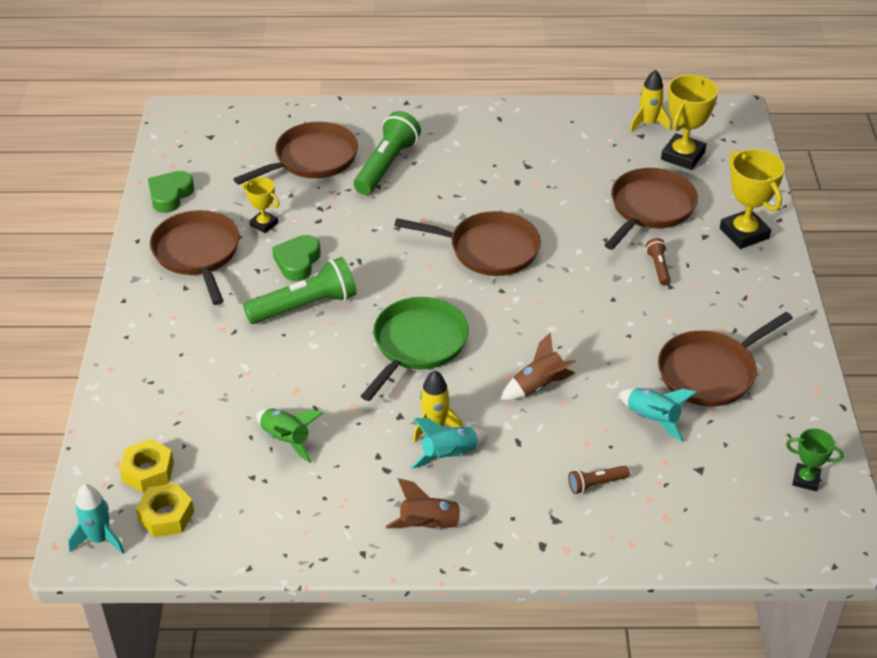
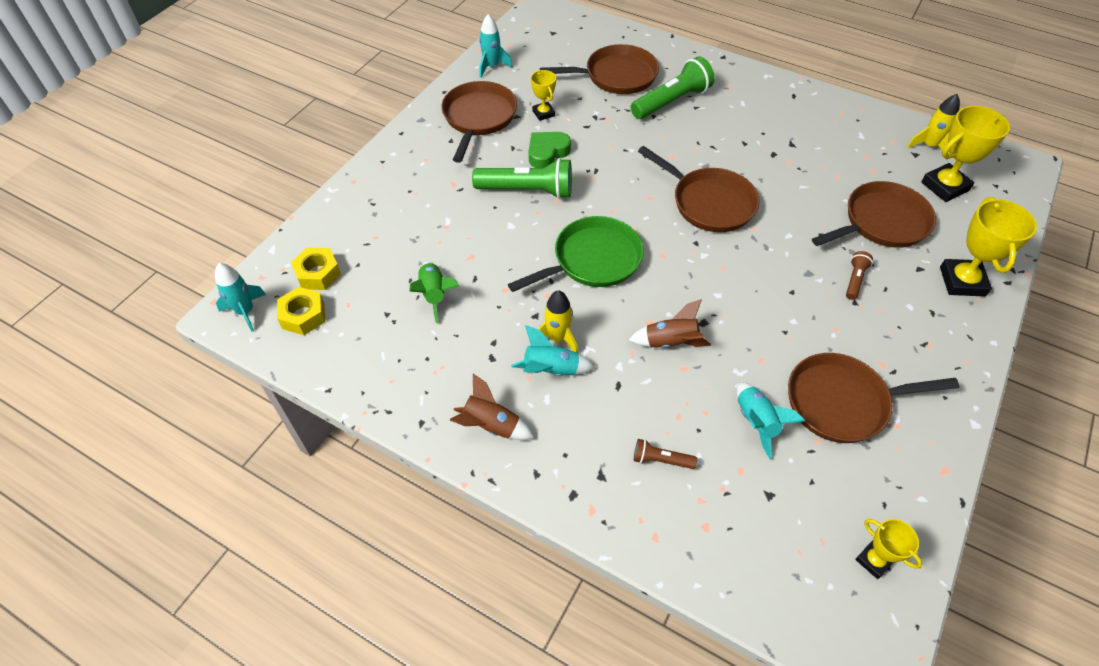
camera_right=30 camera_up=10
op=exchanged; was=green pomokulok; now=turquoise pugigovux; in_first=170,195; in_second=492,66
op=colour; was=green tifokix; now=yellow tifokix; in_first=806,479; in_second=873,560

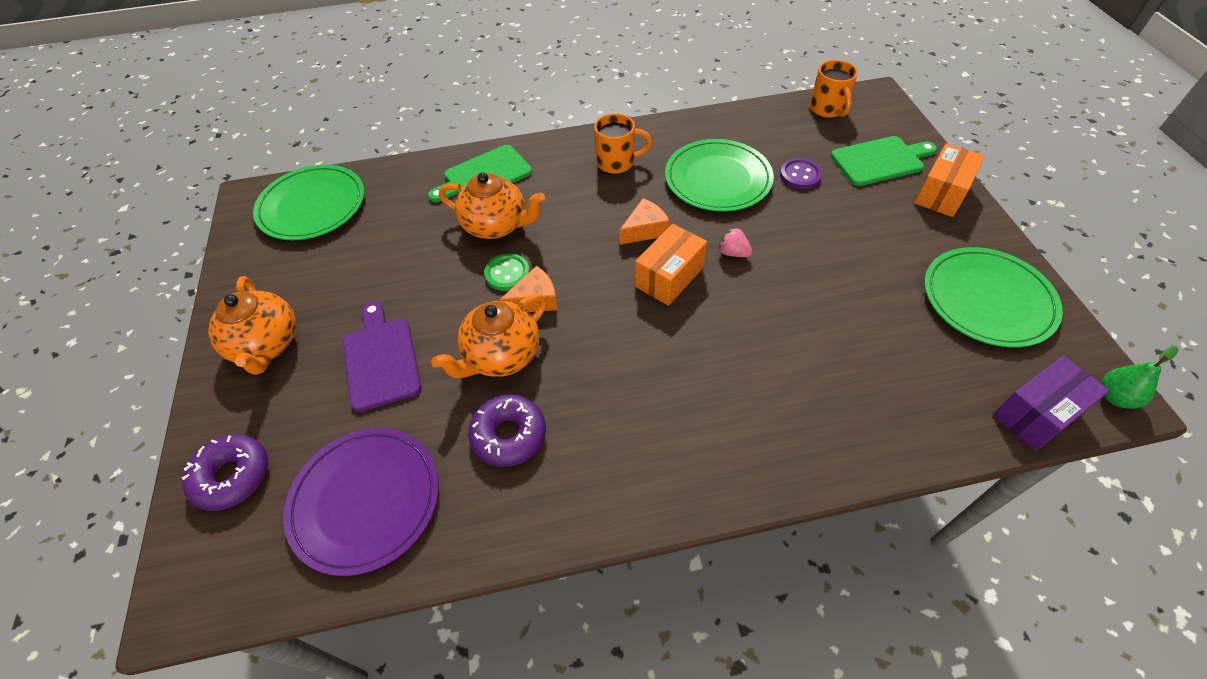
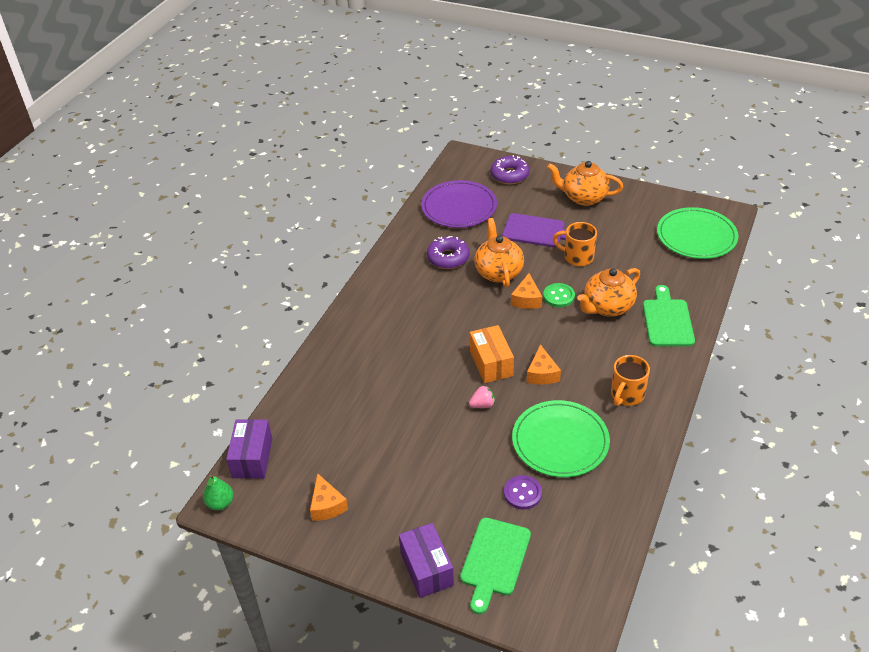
camera_right=125 camera_up=-10
op=relocated; was=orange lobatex; in_first=828,109; in_second=577,257
op=colour; was=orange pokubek; now=purple pokubek; in_first=941,193; in_second=426,569
op=exchanged; was=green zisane; now=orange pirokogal; in_first=987,299; in_second=327,505

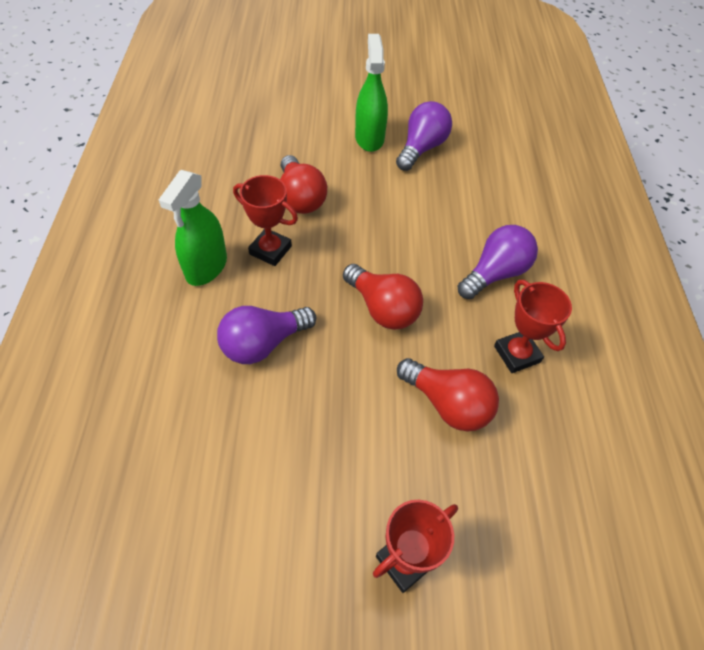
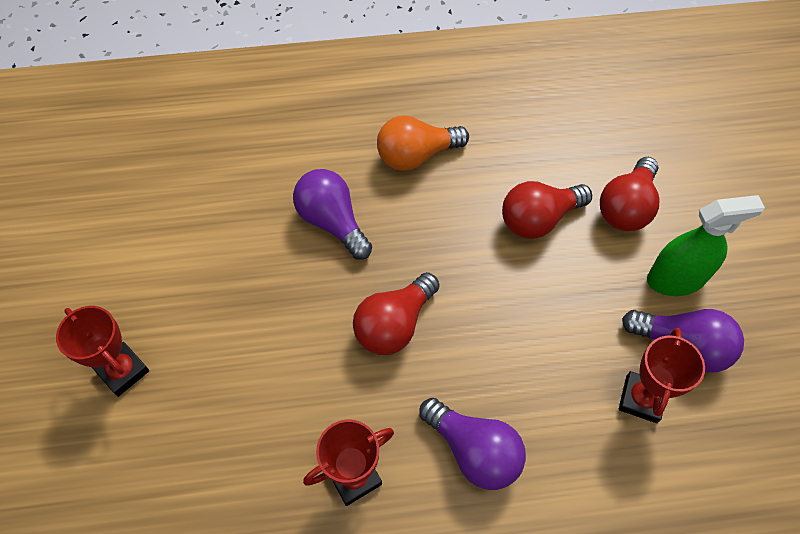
camera_right=85 camera_up=5
op=exchanged; was=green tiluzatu; now=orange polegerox; in_first=206,267; in_second=416,156
op=relocated; was=red tifokix; in_first=270,250; in_second=641,399
op=relocated; was=red polegerox; in_first=447,404; in_second=626,207

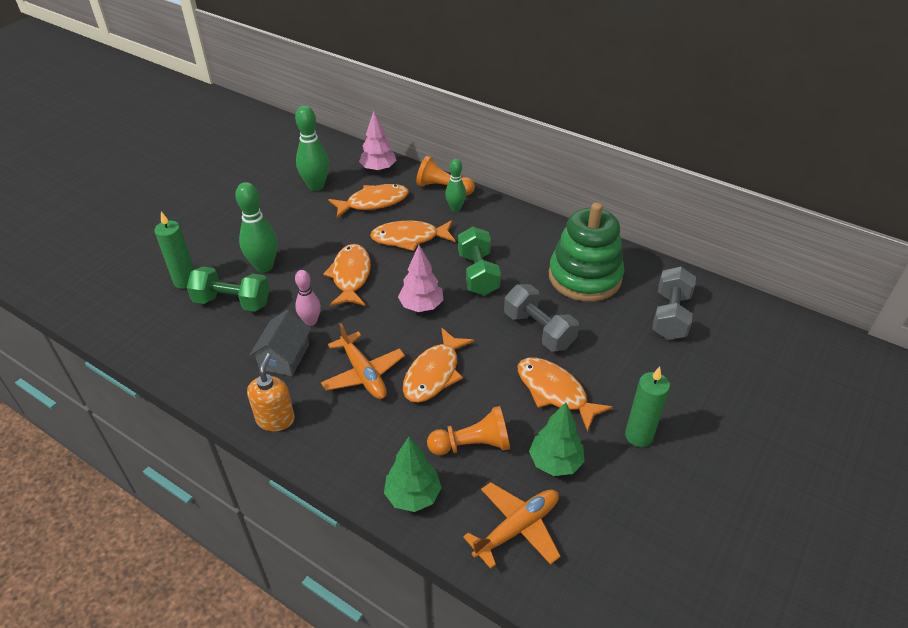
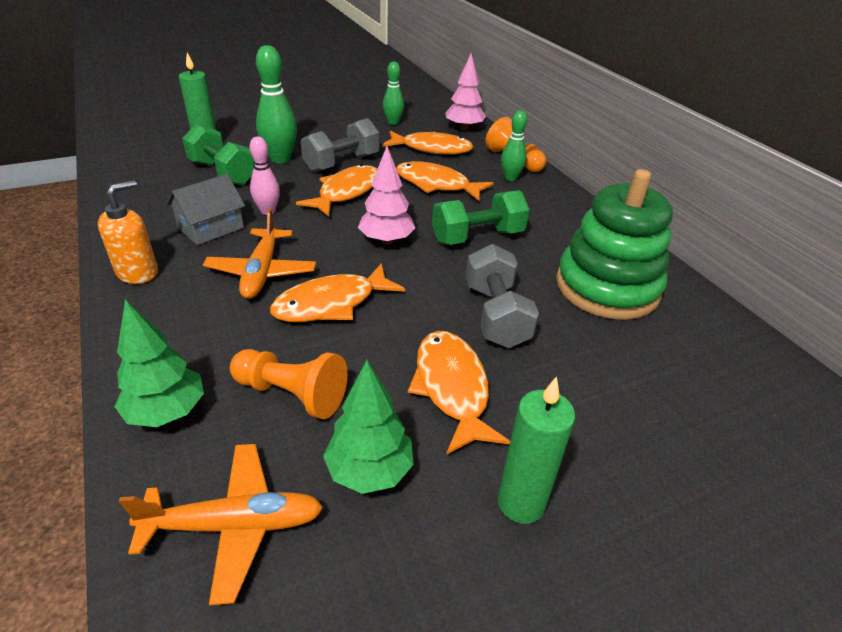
camera_right=30 camera_up=-5
op=size; was=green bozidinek; in_first=316,186; in_second=393,122; ratio=0.63
op=spun; was=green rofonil; in_first=478,274; in_second=477,237; clockwise=45
op=relocated; was=grey rofonil; in_first=670,316; in_second=342,163

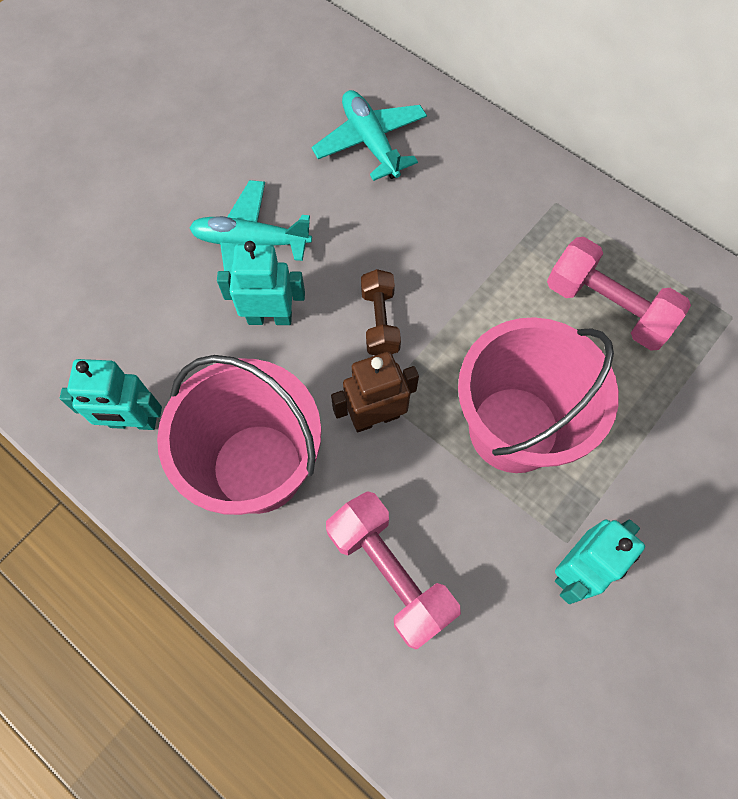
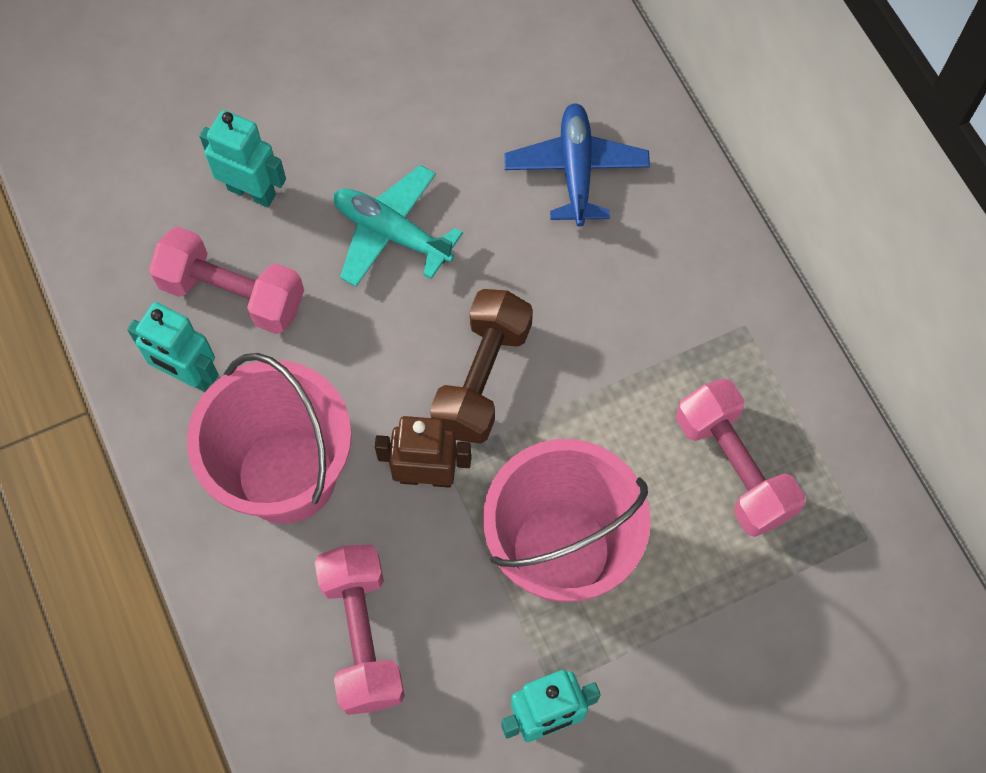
camera_right=25 camera_up=0
op=relocated; was=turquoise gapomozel; in_first=270,317; in_second=252,191
op=colour; was=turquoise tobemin; now=blue tobemin; in_first=370,142; in_second=576,170
op=size; was=brown rofonil; in_first=380,321; in_second=482,378; ratio=1.58
op=appeared; now=pink rofonil; in_second=232,294

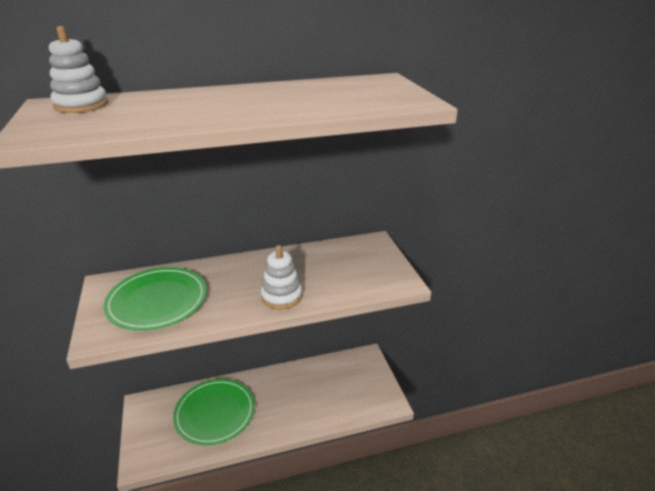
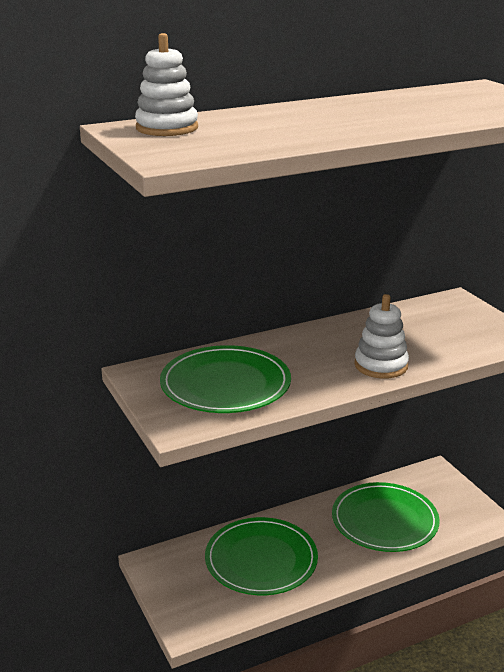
camera_right=-10 camera_up=-5
op=appeared; now=green zisane; in_second=384,520

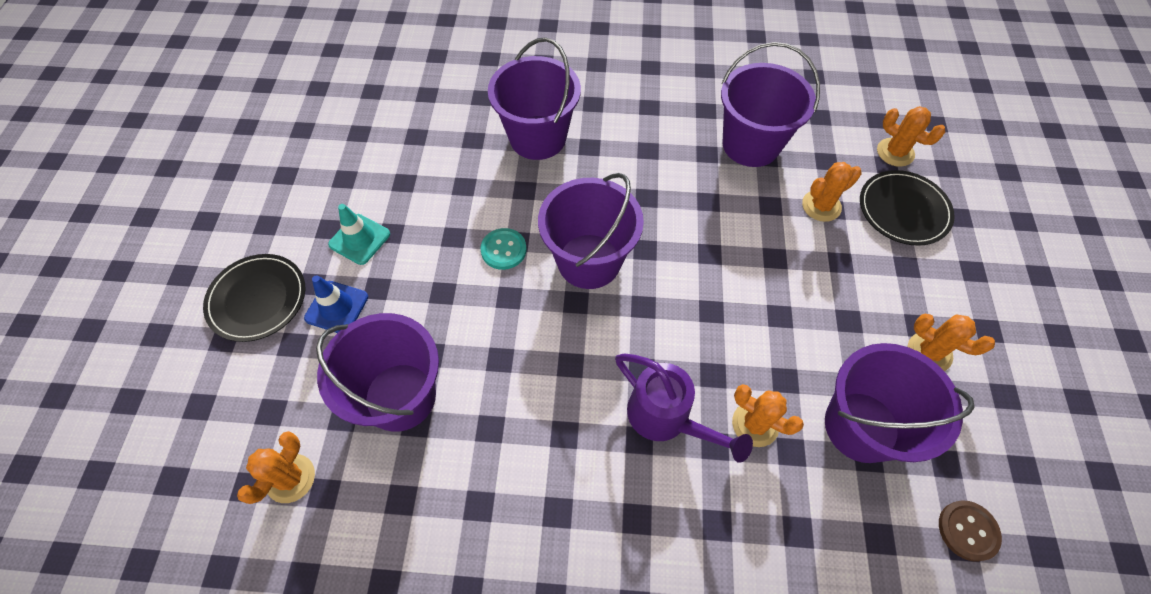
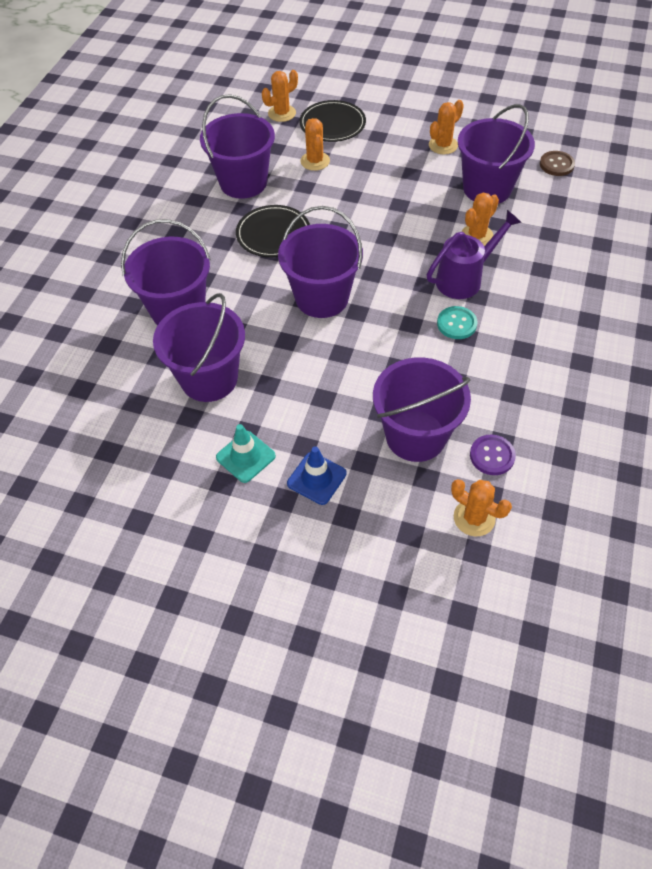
camera_right=-75 camera_up=-5
op=relocated; was=black zisane; in_first=257,299; in_second=273,234
op=relocated; was=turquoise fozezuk; in_first=503,250; in_second=456,324
op=appeared; now=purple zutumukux; in_second=209,378
op=appeared; now=purple fozezuk; in_second=492,456

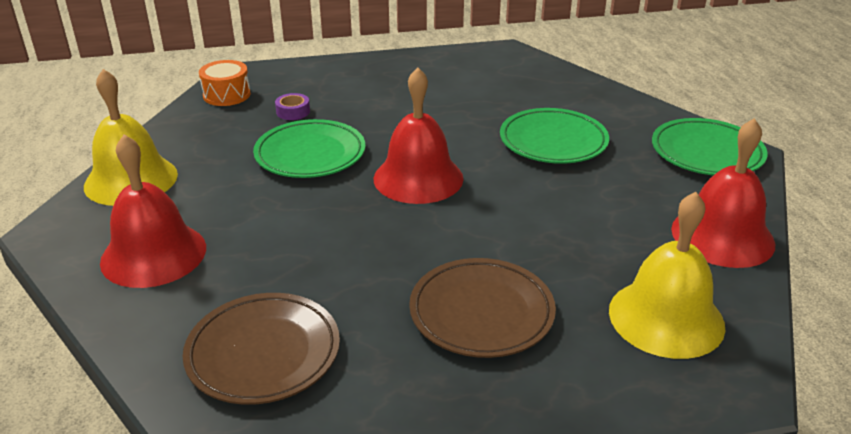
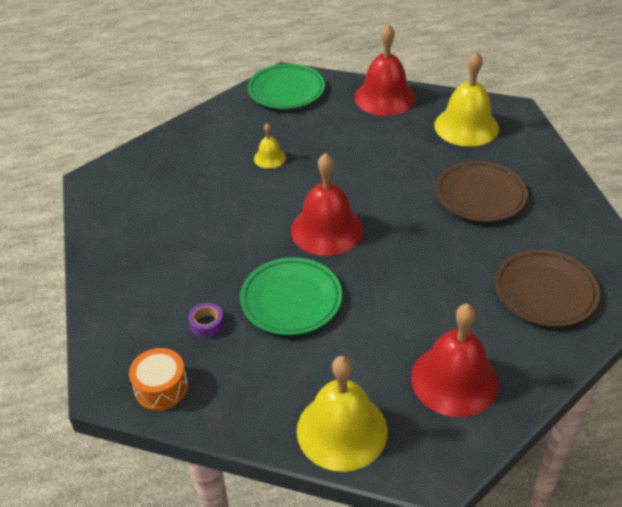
camera_right=-90 camera_up=10
op=exchanged; was=green zisane; now=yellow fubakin; in_first=553,141; in_second=269,158

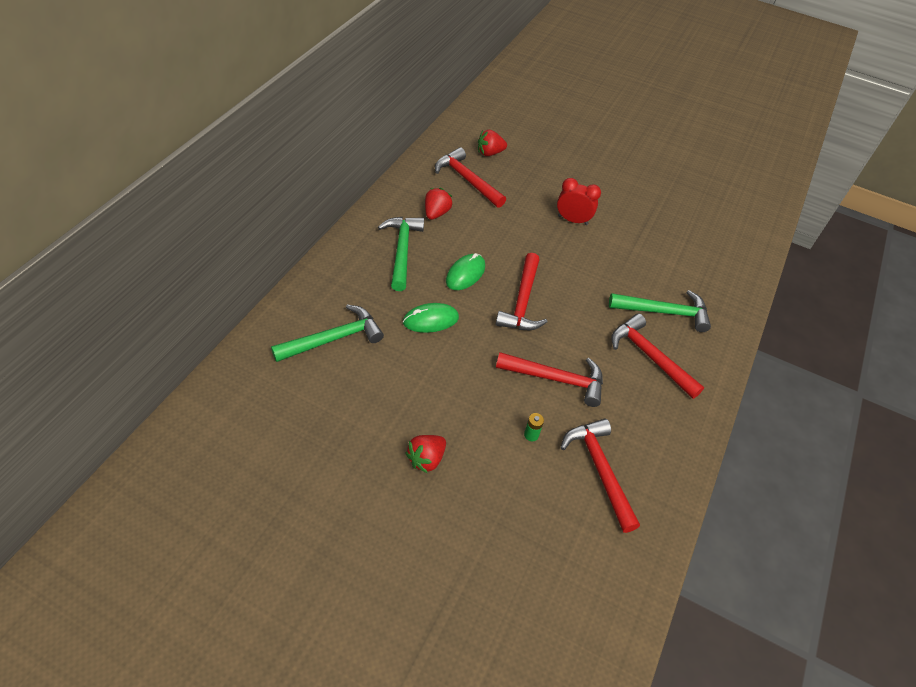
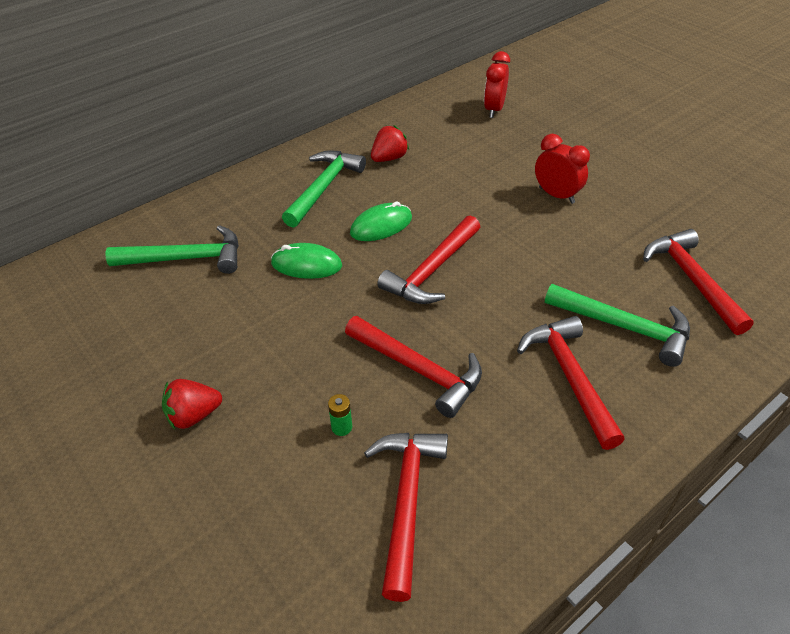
camera_right=30 camera_up=-5
op=relocated; was=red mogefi; in_first=467,180; in_second=692,280
op=exchanged; was=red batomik; now=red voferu; in_first=490,153; in_second=494,110

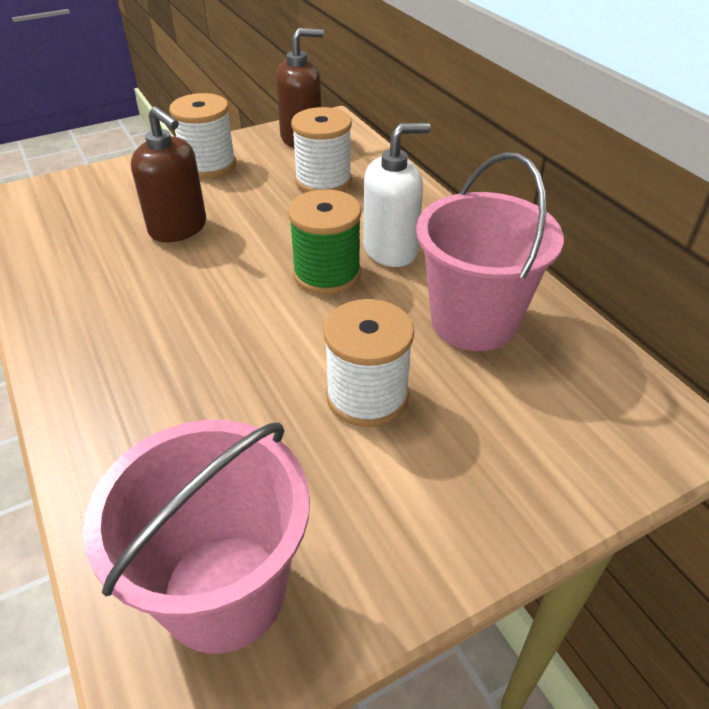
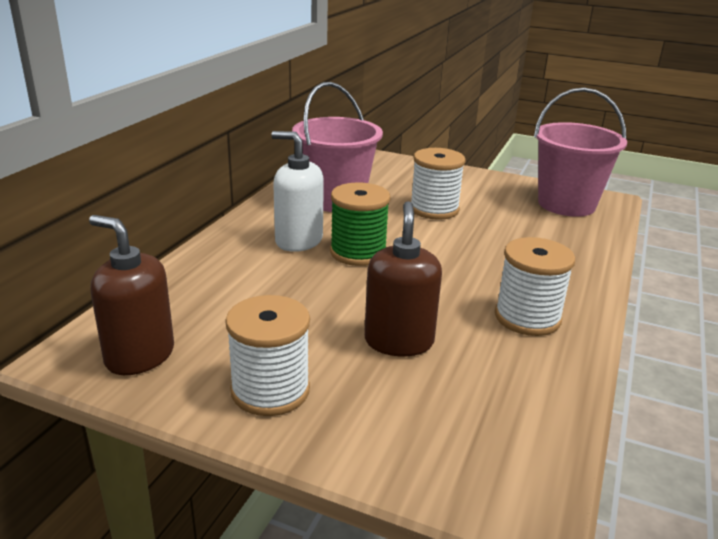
camera_right=-130 camera_up=-15
op=relocated; was=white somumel; in_first=323,181; in_second=527,317

